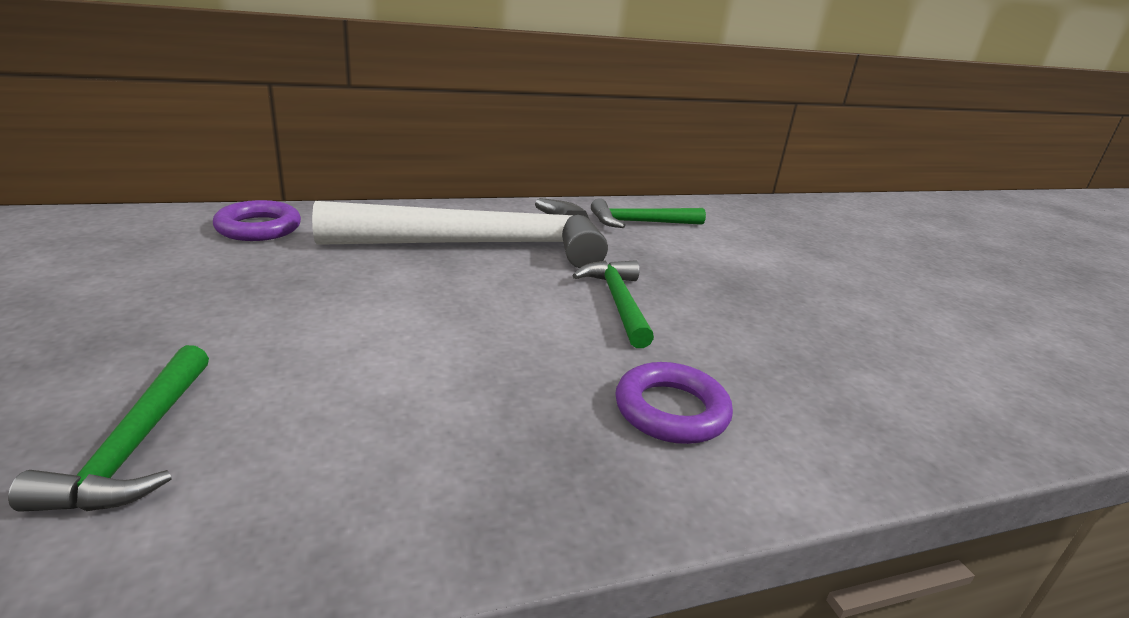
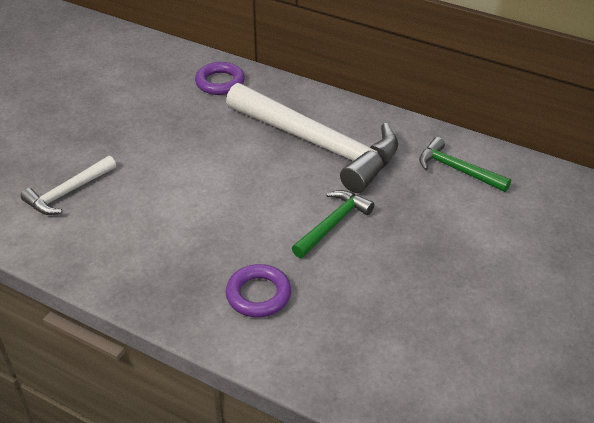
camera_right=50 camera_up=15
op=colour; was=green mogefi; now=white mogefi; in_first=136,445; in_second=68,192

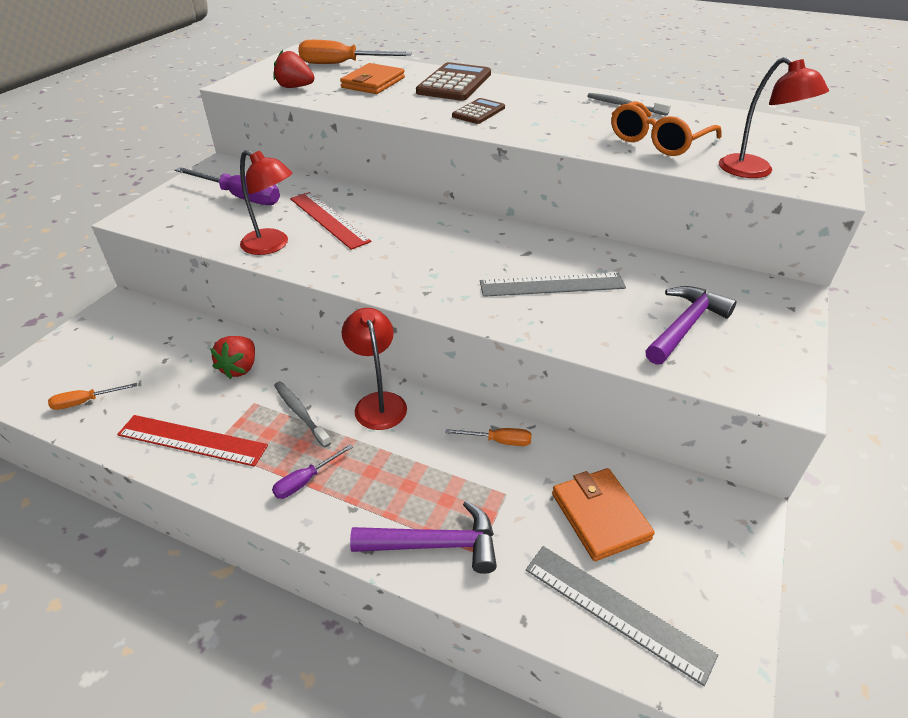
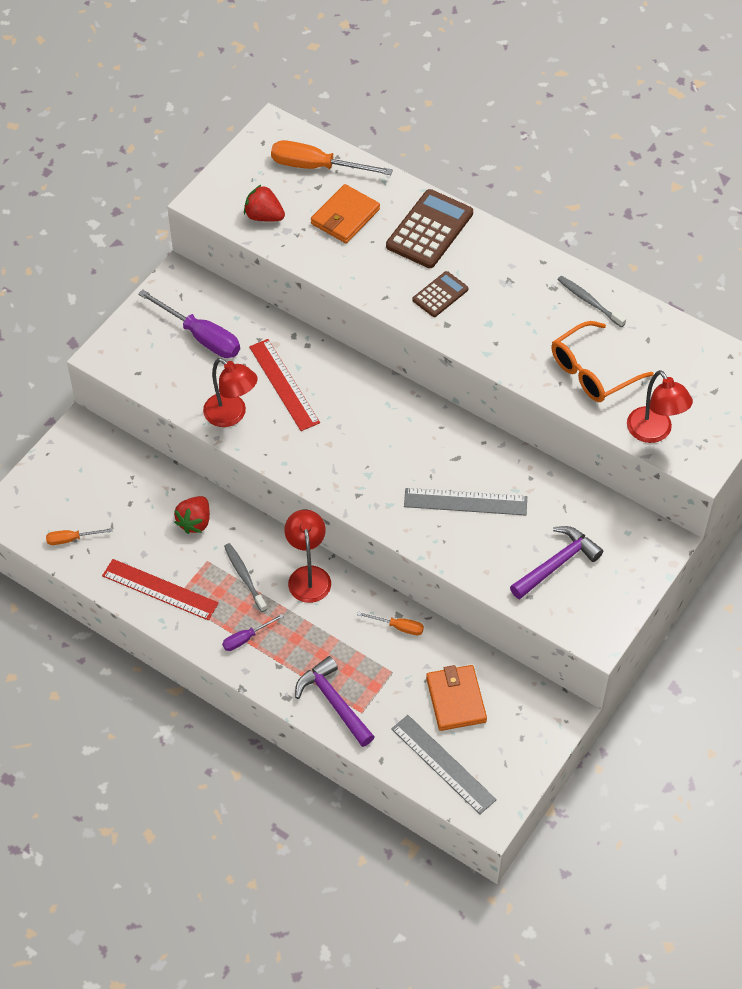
camera_right=10 camera_up=15
op=spun; was=purple mogefi; in_first=435,544; in_second=333,702; clockwise=-135

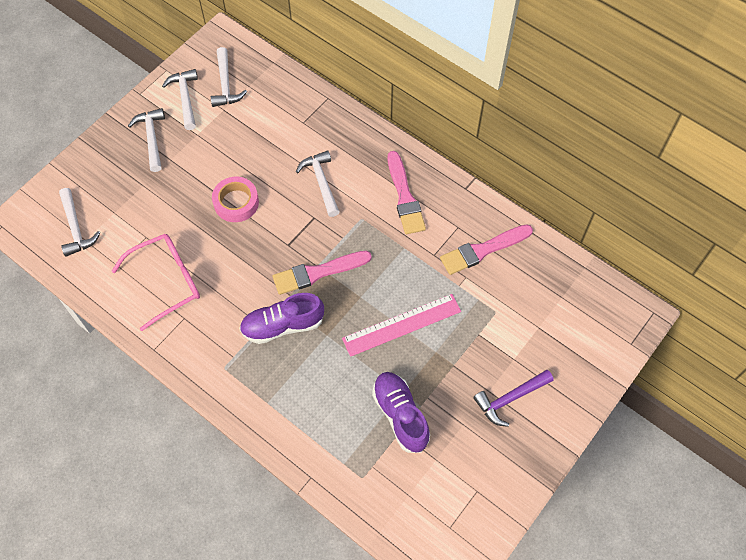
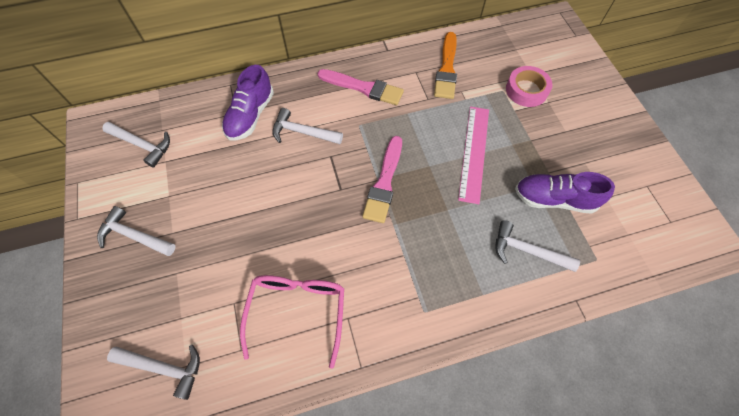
camera_right=-55 camera_up=0
op=relocated; was=white mogefi; in_first=185,98; in_second=527,251
op=relocated; was=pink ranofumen; in_first=236,202; in_second=526,90
op=relocated; was=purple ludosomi; in_first=282,325; in_second=250,116
op=colour; was=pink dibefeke; now=orange dibefeke; in_first=483,250; in_second=446,69
op=missing; was=purple mogefi; in_first=510,398

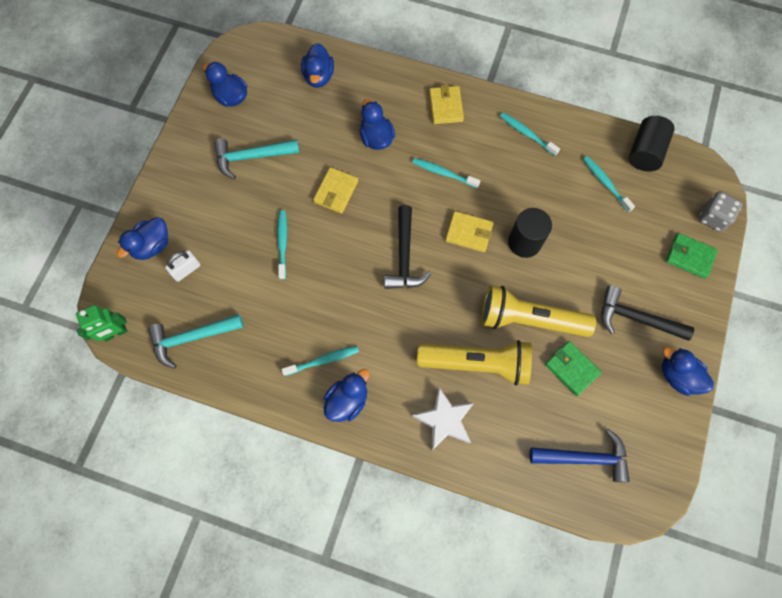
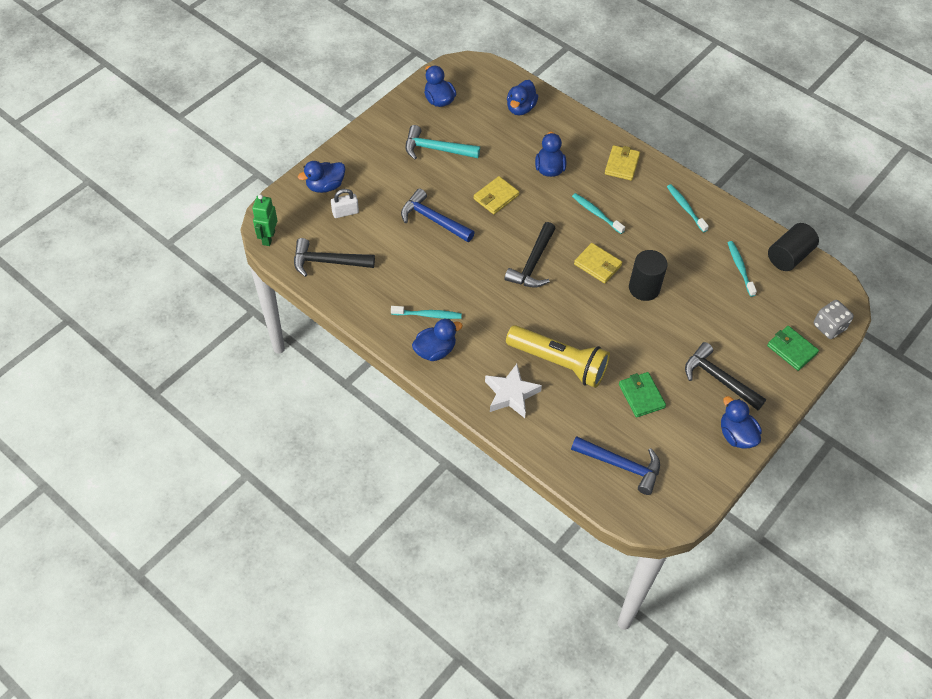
camera_right=20 camera_up=-15
op=spun; was=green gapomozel; in_first=115,333; in_second=268,238; clockwise=105
op=colour; was=turquoise mogefi; now=black mogefi; in_first=192,337; in_second=328,262
op=exchanged; was=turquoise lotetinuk; now=blue mogefi; in_first=282,243; in_second=433,220
op=missing; was=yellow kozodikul; in_first=529,319

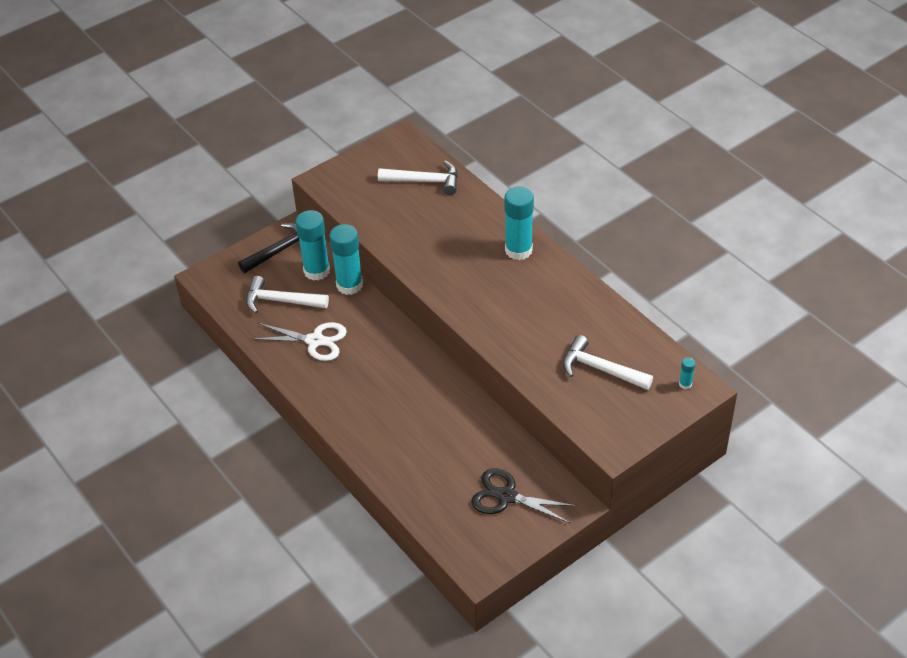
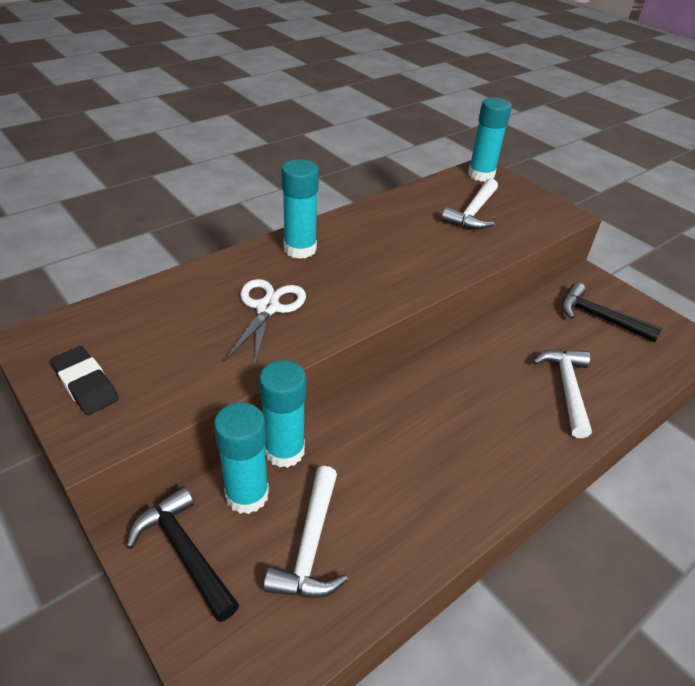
camera_right=-95 camera_up=-5
op=relocated; was=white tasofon; in_first=315,341; in_second=267,308
op=relocated; was=white mogefi; in_first=424,181; in_second=566,389
op=exchanged; was=black tasofon; now=black mogefi; in_first=506,496; in_second=599,318
op=size; was=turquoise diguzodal; in_first=685,384; in_second=481,175; ratio=2.35
op=appeared; now=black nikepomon; in_second=86,384

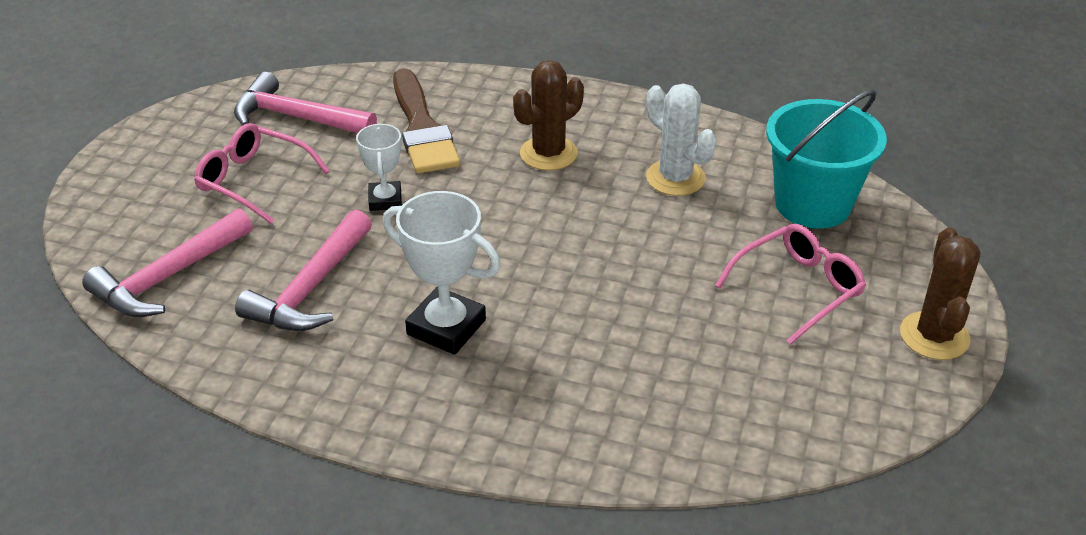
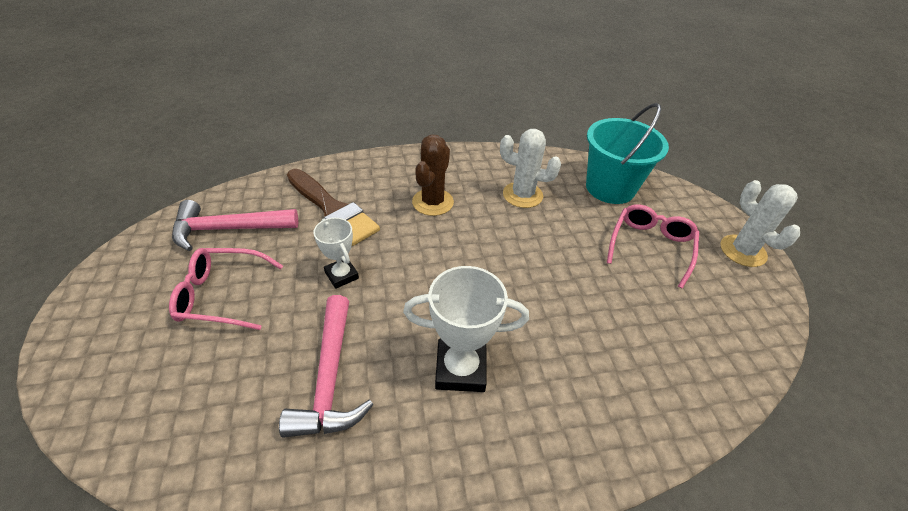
camera_right=-30 camera_up=5
op=missing; was=pink mogefi; in_first=168,277
op=colour; was=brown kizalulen; now=white kizalulen; in_first=934,336; in_second=743,251

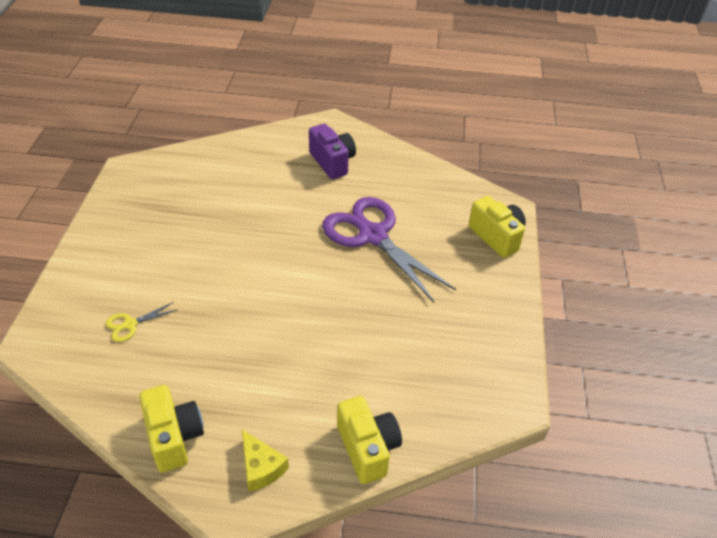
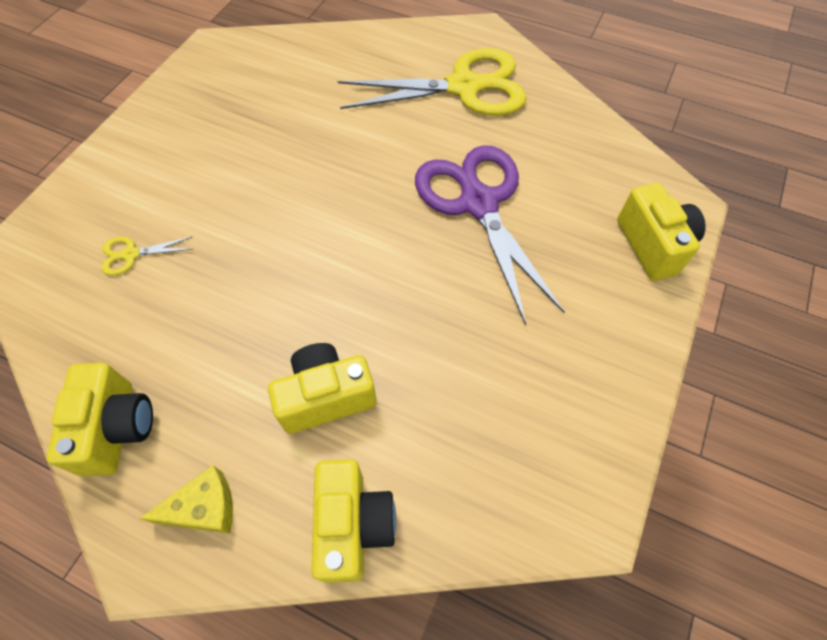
camera_right=20 camera_up=15
op=spun; was=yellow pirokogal; in_first=261,467; in_second=204,508; clockwise=-90
op=exchanged; was=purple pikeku; now=yellow tasofon; in_first=332,162; in_second=464,87
op=appeared; now=yellow pikeku; in_second=326,397

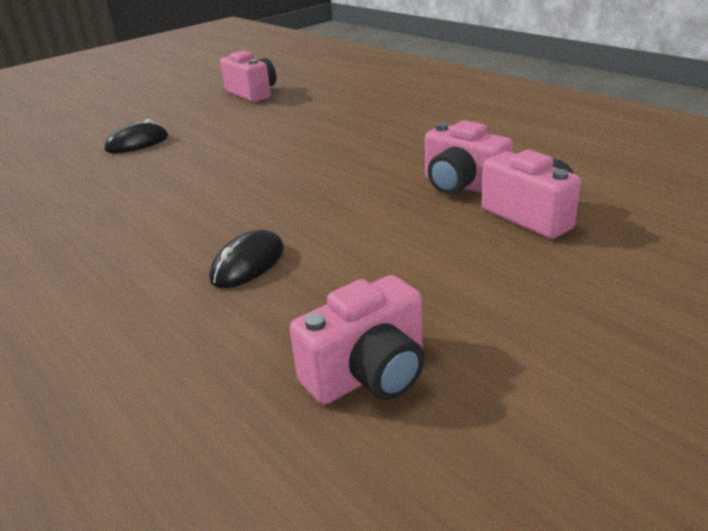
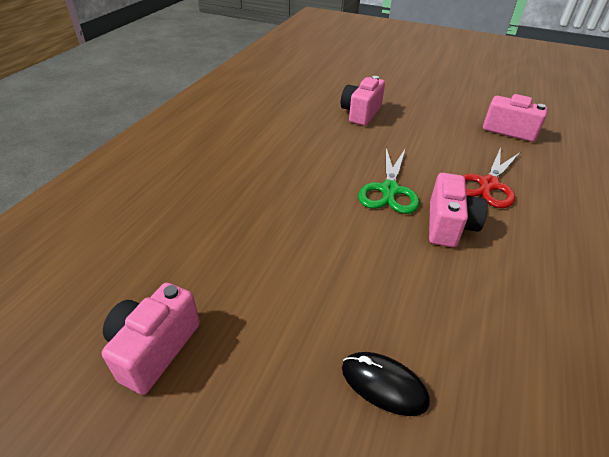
camera_right=-120 camera_up=10
op=exchanged; was=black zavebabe; now=red tasofon; in_first=248,264; in_second=488,184
op=relocated; was=pink pikeku; in_first=462,186; in_second=448,225
op=appeared; now=green tasofon; in_second=389,190

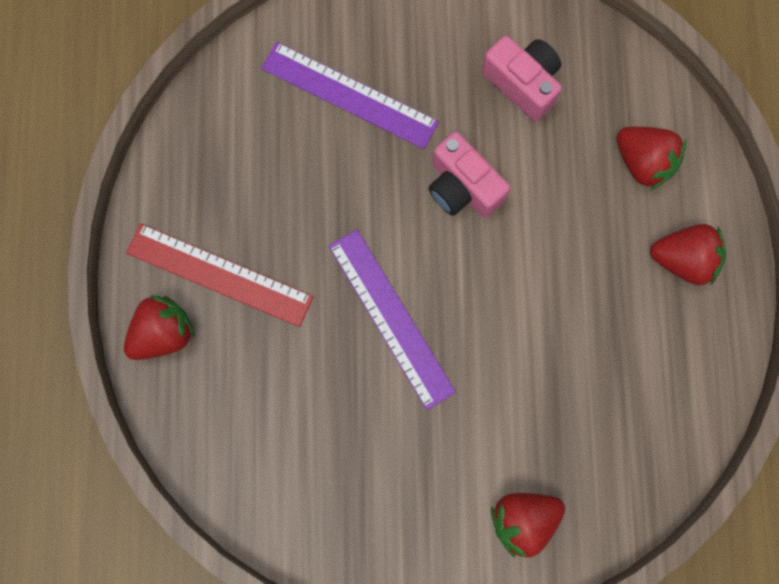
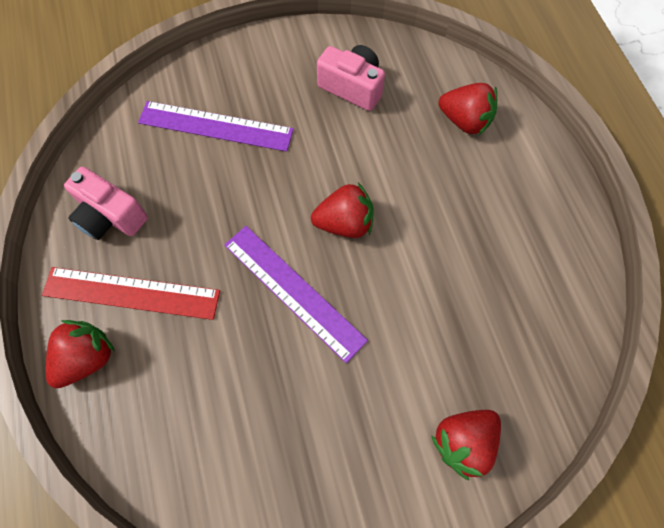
camera_right=-15 camera_up=-10
op=relocated; was=pink pikeku; in_first=462,187; in_second=111,216
op=relocated; was=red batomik; in_first=683,260; in_second=345,223

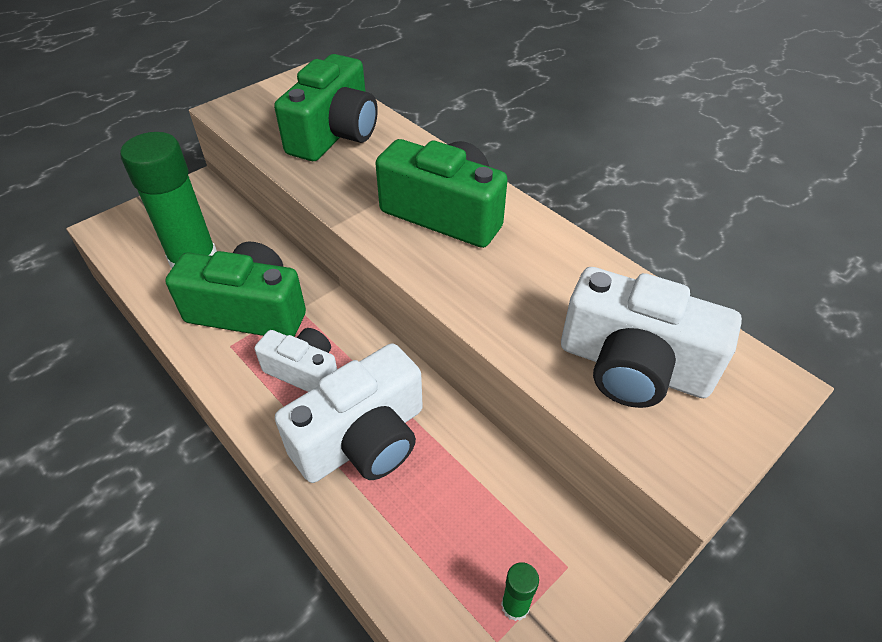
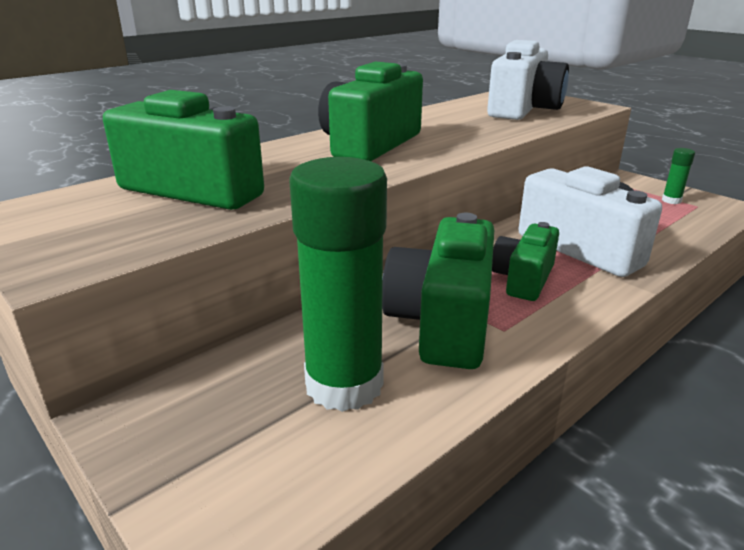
camera_right=-90 camera_up=-20
op=colour; was=white pikeku; now=green pikeku; in_first=304,371; in_second=523,279

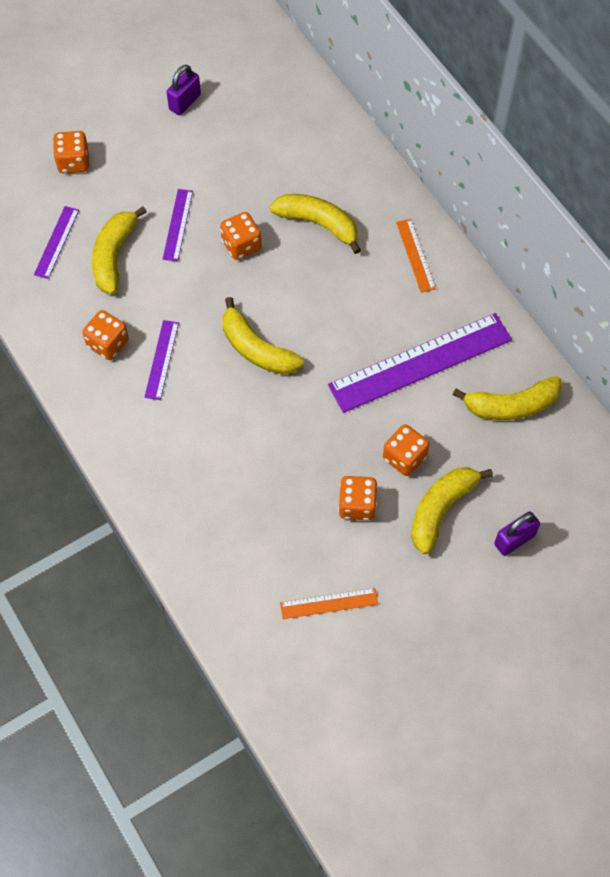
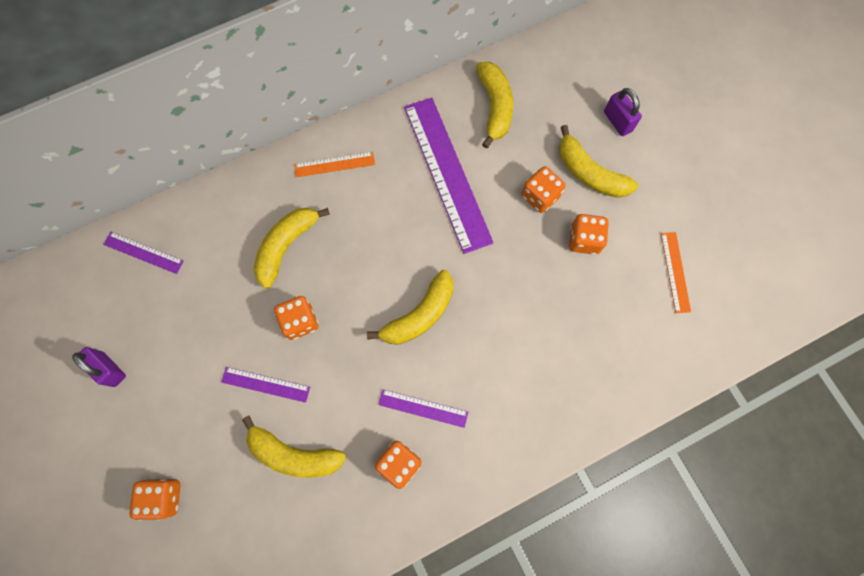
camera_right=-85 camera_up=10
op=relocated; was=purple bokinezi; in_first=56,242; in_second=143,253

